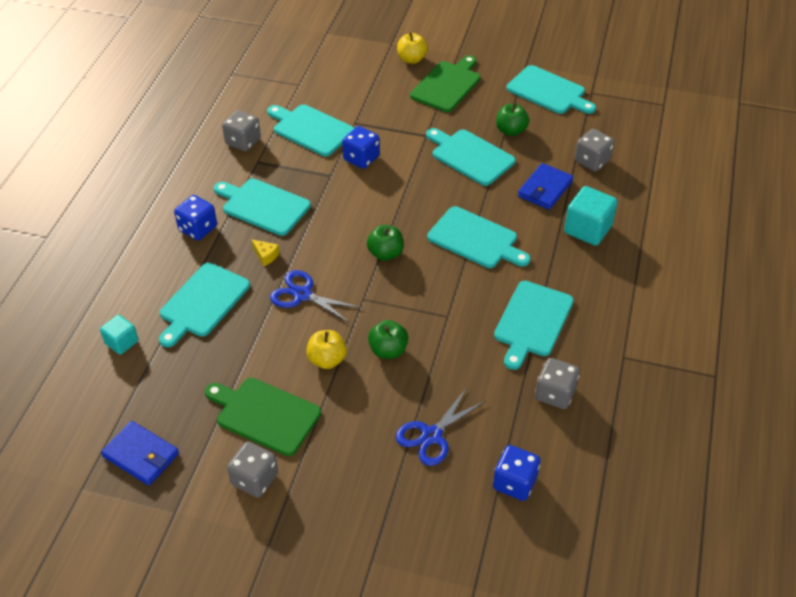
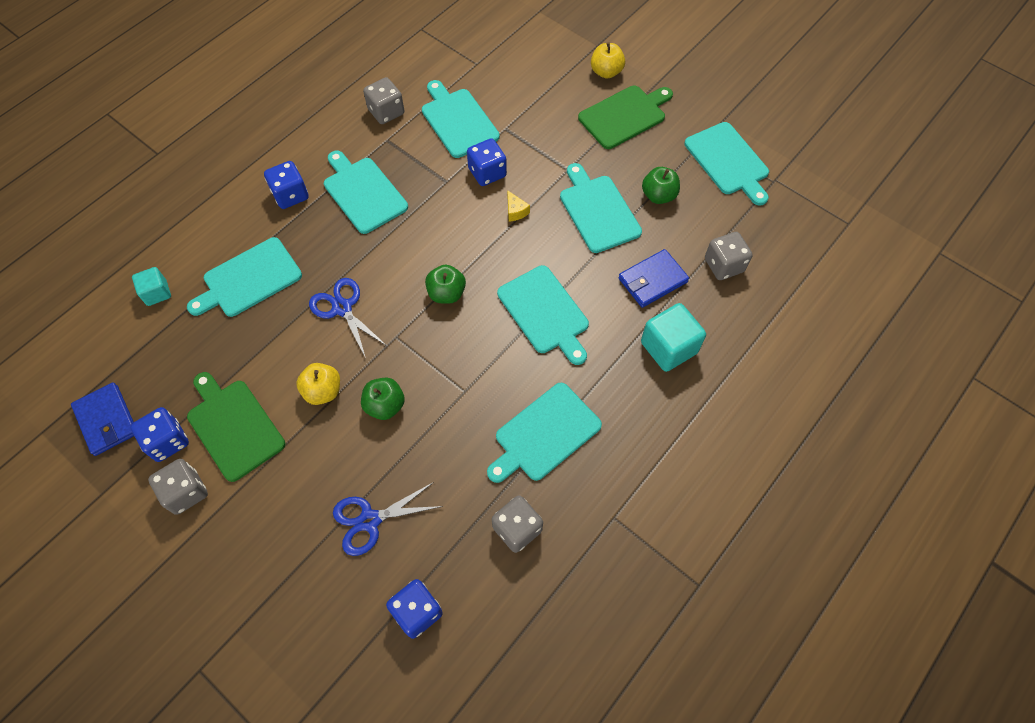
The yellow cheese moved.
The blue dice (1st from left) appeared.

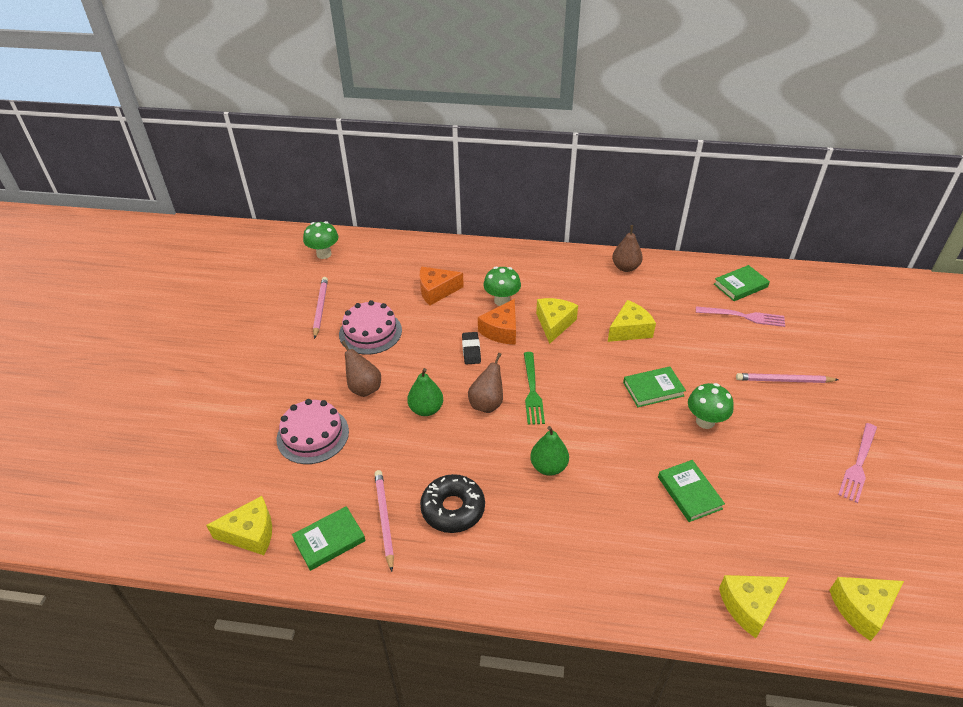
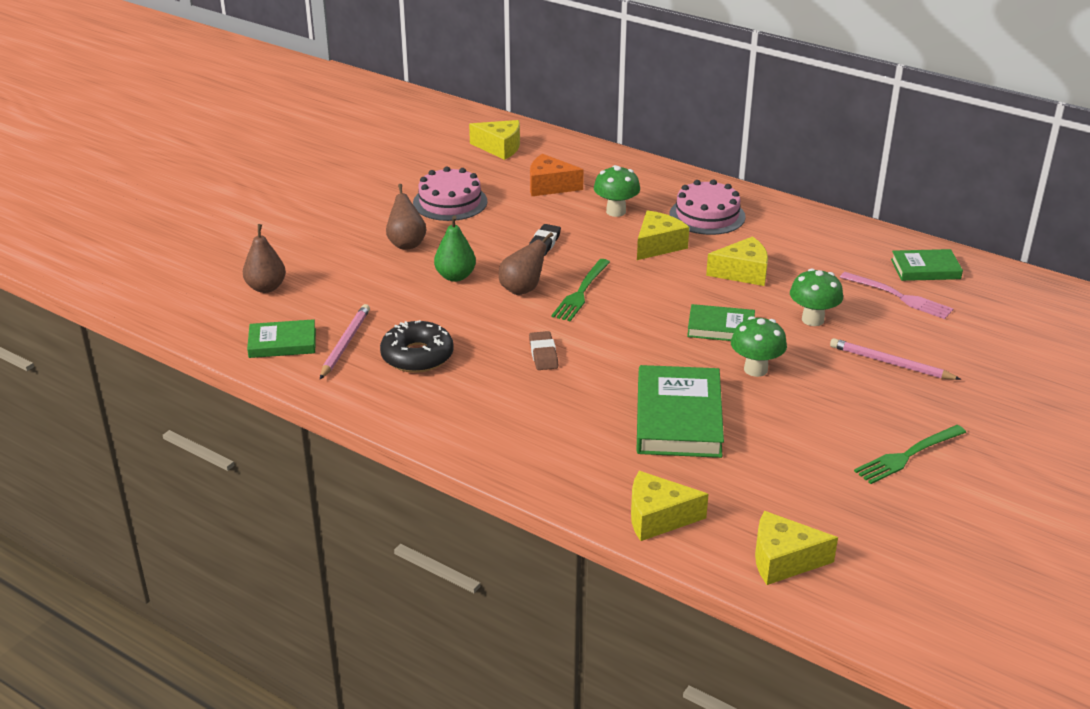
The green mushroom (1st from left in the first image) moved.
The brown pear (3rd from left in the first image) moved.
The pink pencil (1st from left) disappeared.
The orange cheese (2nd from left) disappeared.
The pink cake (1st from left in the first image) moved.
The pink fork (2nd from left) became the green fork (2nd from left).
The green pear (2nd from left) was replaced by the brown eraser.
The green book (3rd from left in the first image) changed to 1.70 times the size.
The yellow cheese (1st from left) moved.

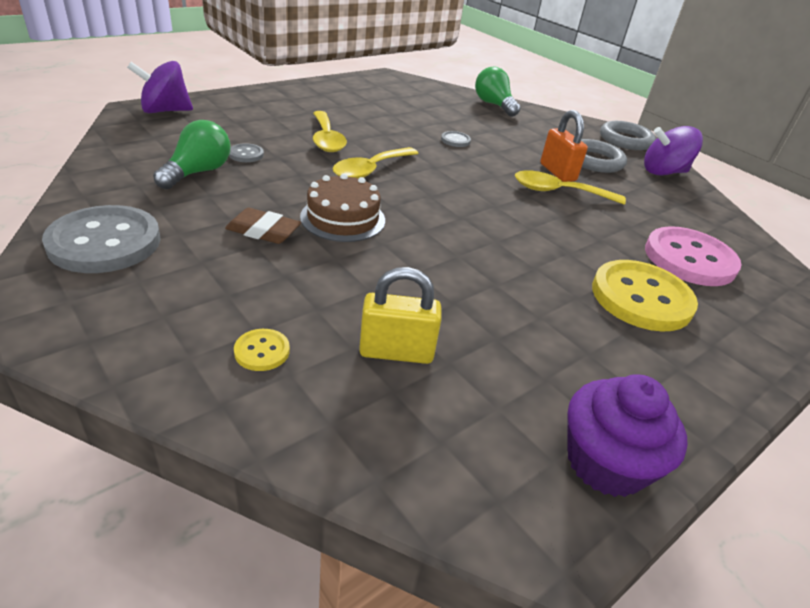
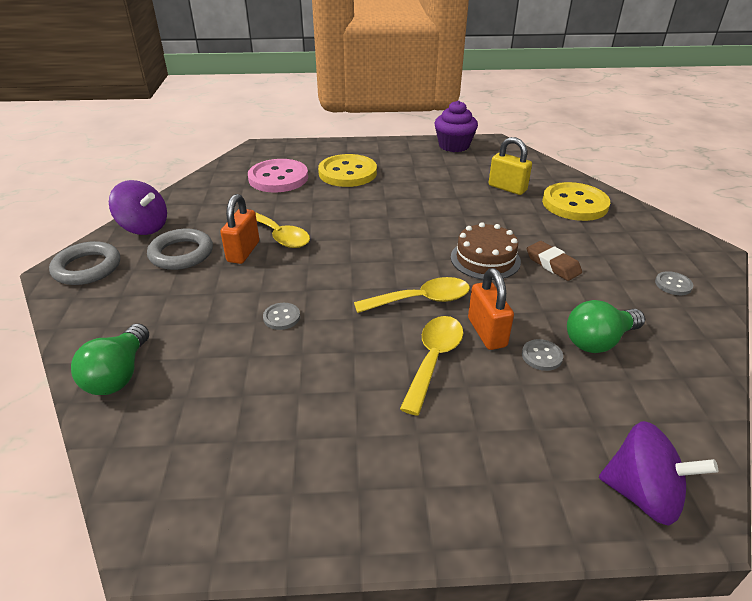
The grey button (1st from left in the first image) changed to 0.44 times the size.
The yellow button (1st from left in the first image) changed to 2.29 times the size.
The orange padlock (2nd from left) appeared.

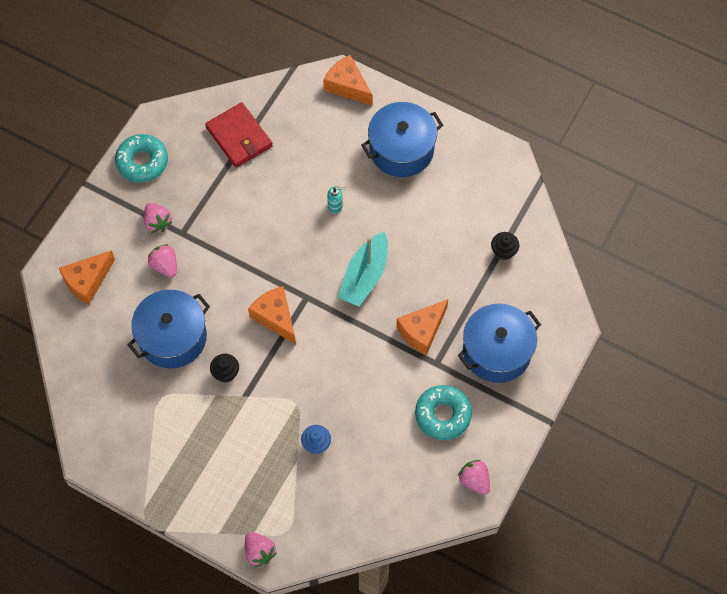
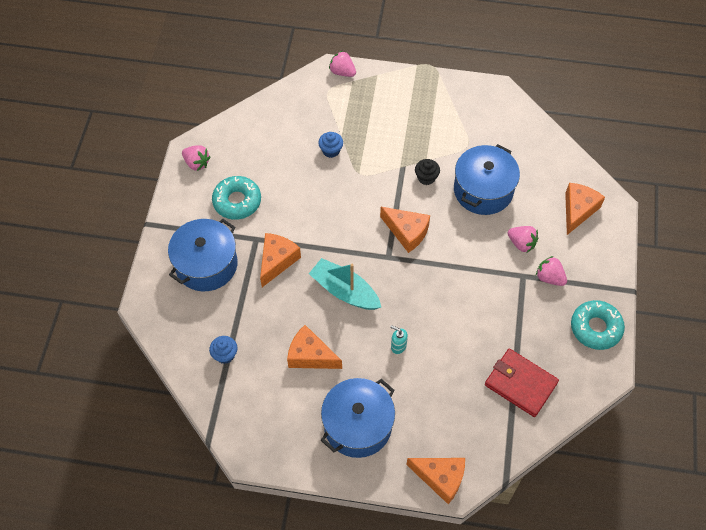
The turquoise soap dispenser turned 45 degrees clockwise.
The turquoise boat turned 60 degrees counterclockwise.
The black cupcake (2nd from left) became the blue cupcake (1st from left).
The orange cheese (2nd from left) appeared.

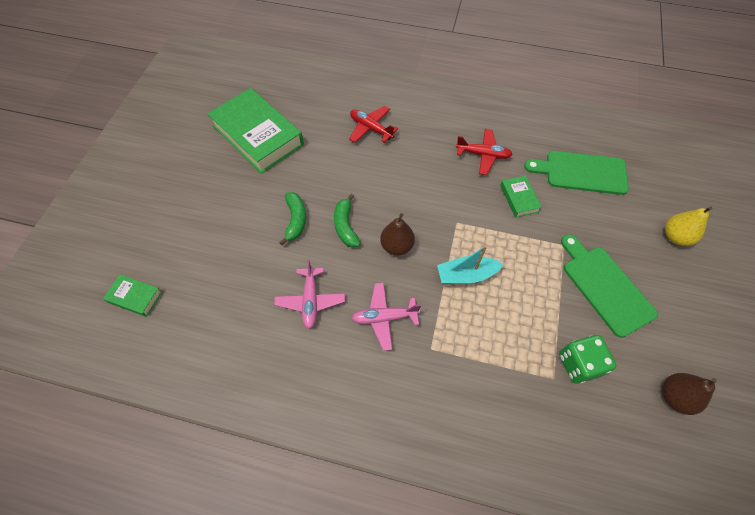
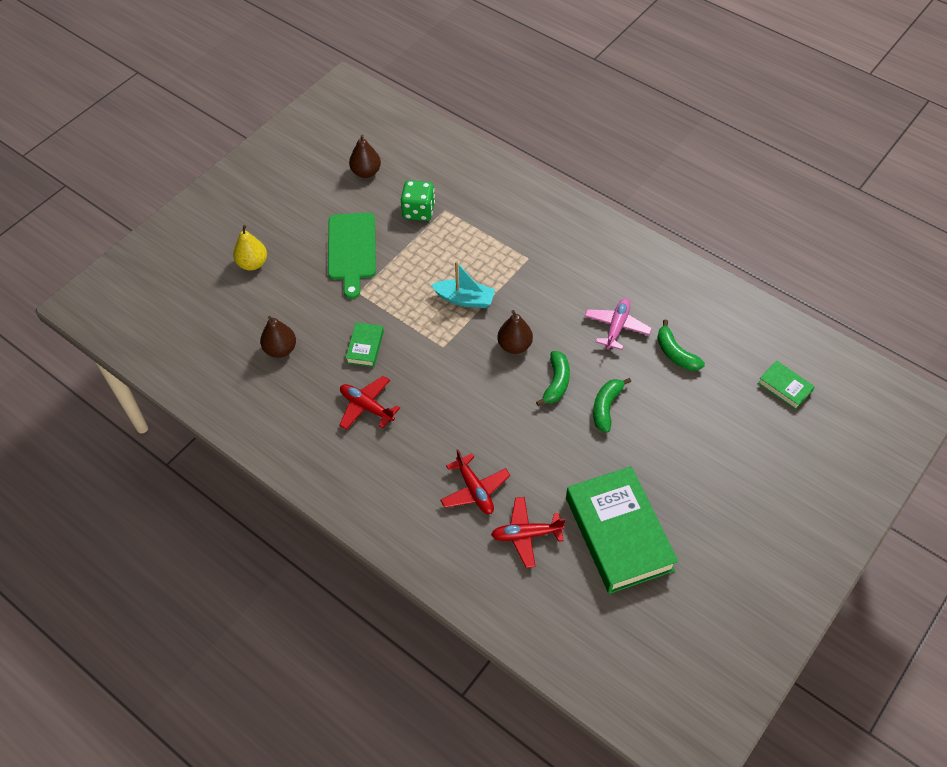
The green cutting board (1st from left) was replaced by the brown pear (1st from left).
The pink plane (2nd from left) disappeared.
The green banana (3rd from left) appeared.
The red plane (3rd from left) appeared.

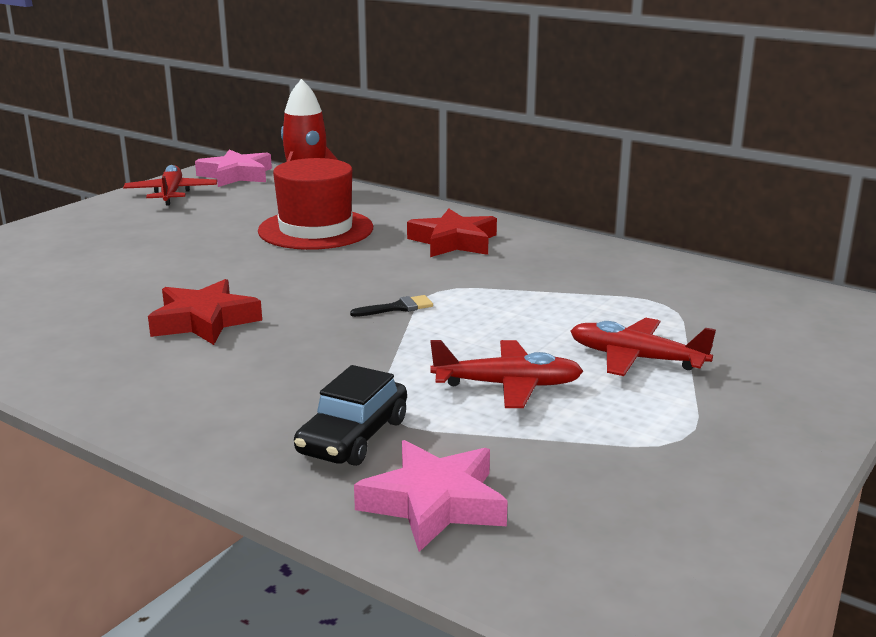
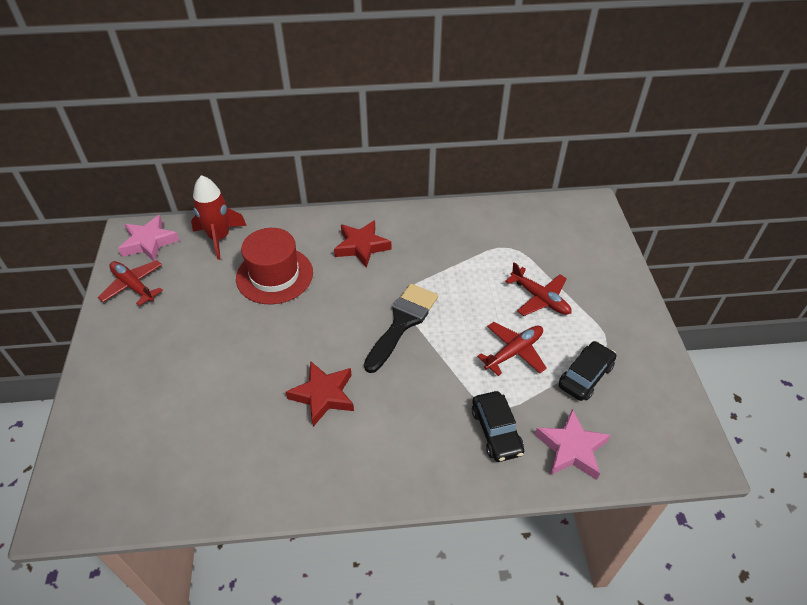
The black brush changed to 2.34 times the size.
The red plane (3rd from left) turned 120 degrees counterclockwise.
The black car (2nd from left) appeared.

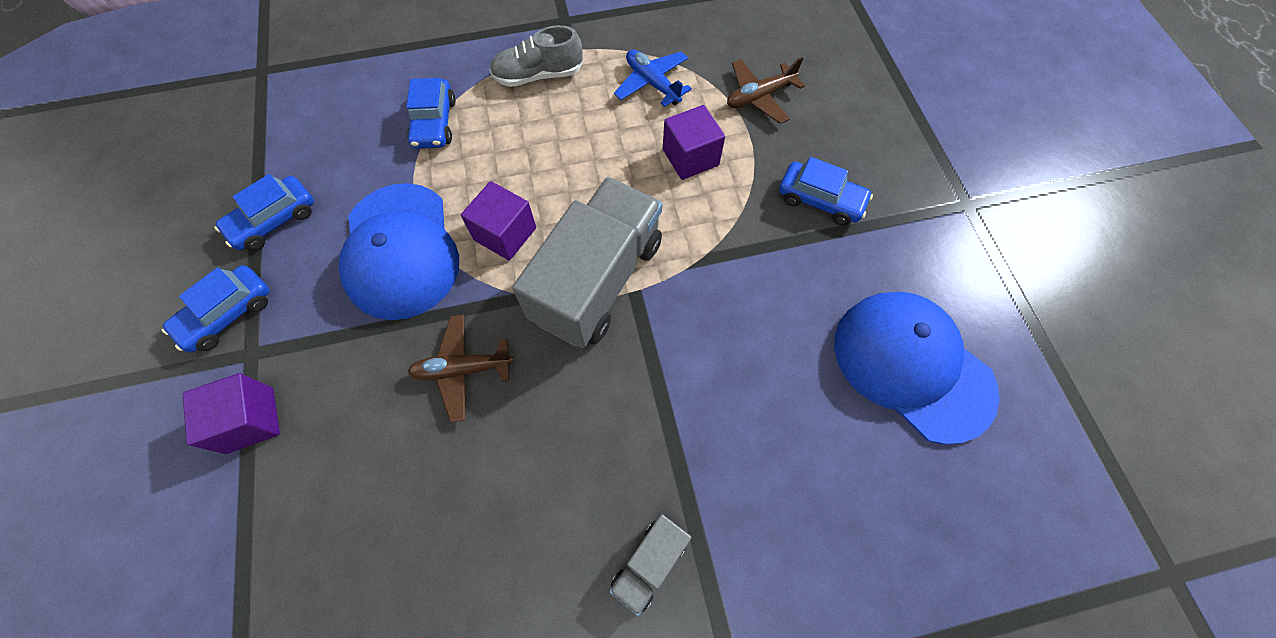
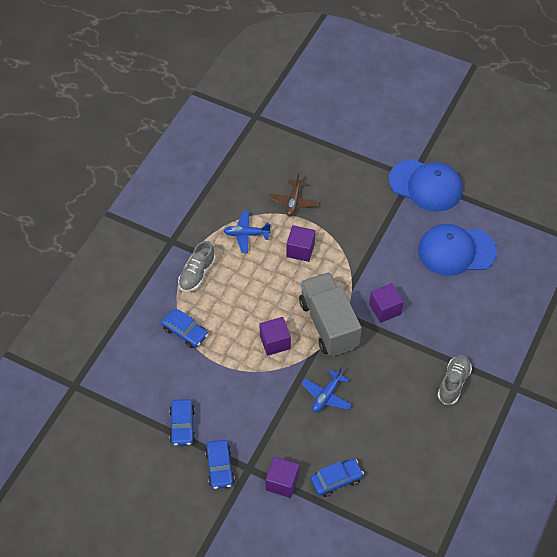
The blue car (4th from left) moved.
The blue cap (1st from left) moved.
The brown plane (1st from left) became the blue plane (2nd from left).
The grey truck (2nd from left) was replaced by the grey shoe (2nd from left).
The purple cube (4th from left) appeared.

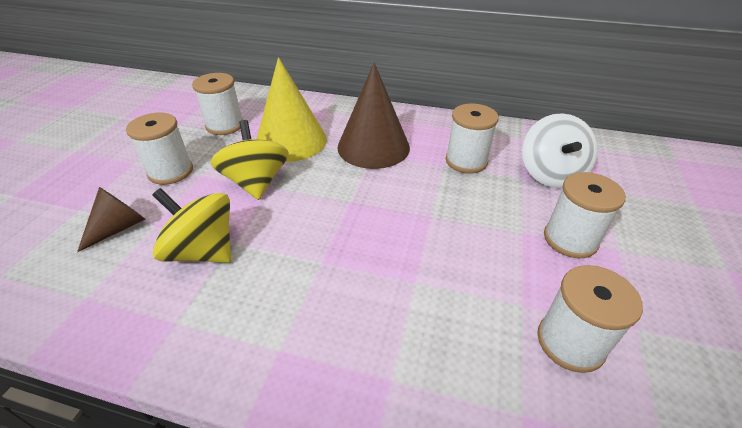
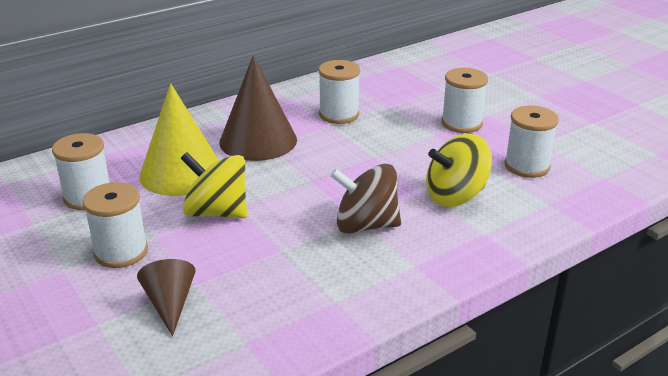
The white spinning top disappeared.
The yellow spinning top (1st from left in the first image) moved.
The brown spinning top appeared.

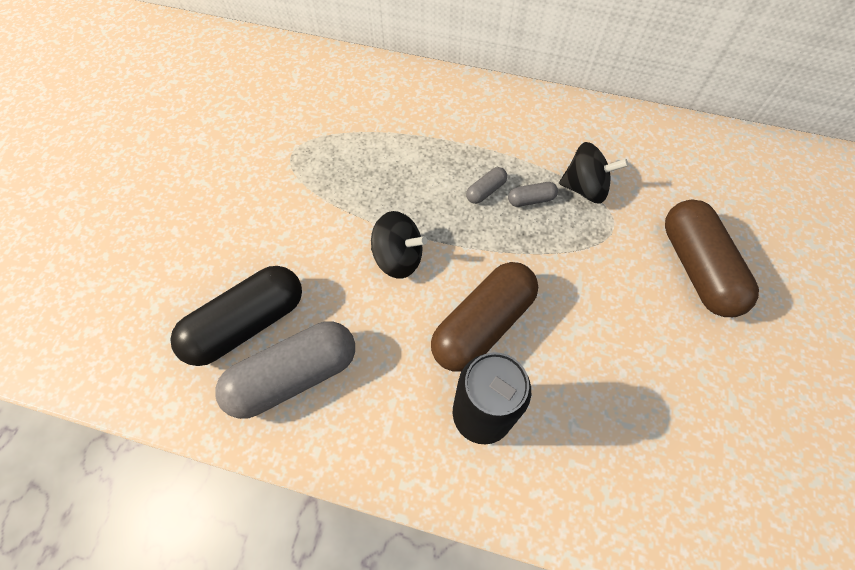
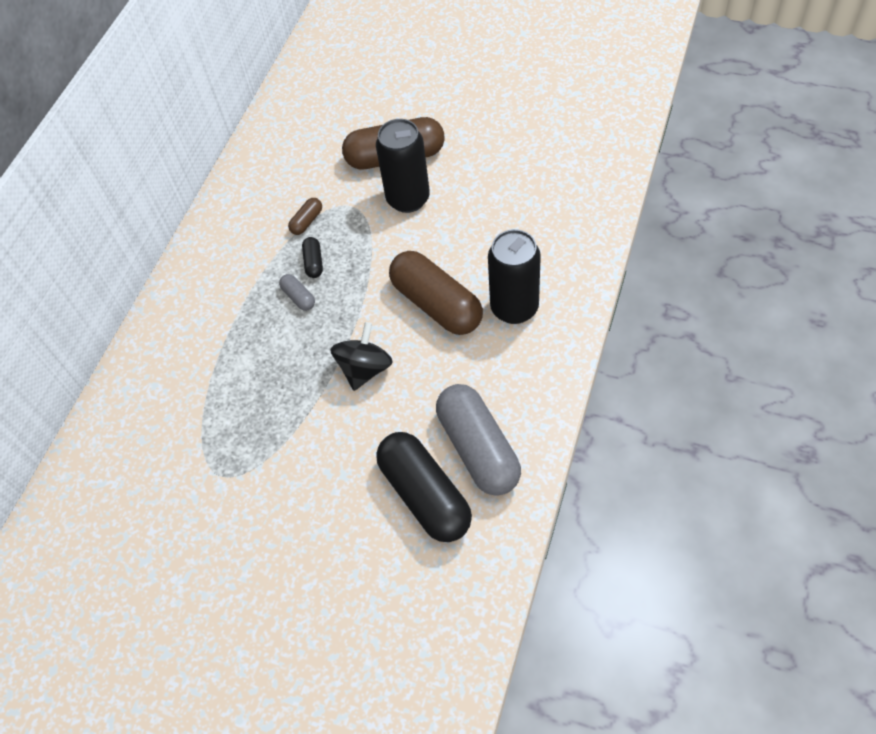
The black spinning top (2nd from left) was replaced by the brown capsule (1st from left).
The grey capsule (3rd from left) became the black capsule (1st from left).
The black can (1st from left) appeared.

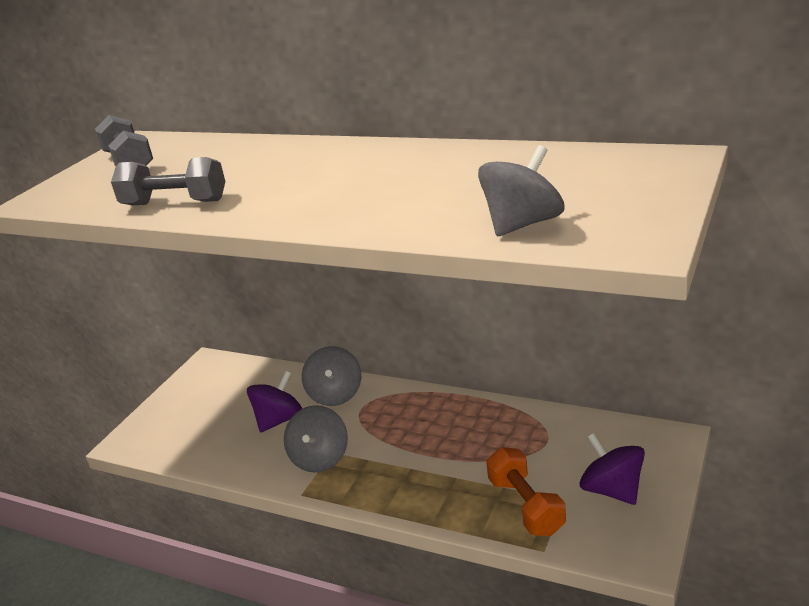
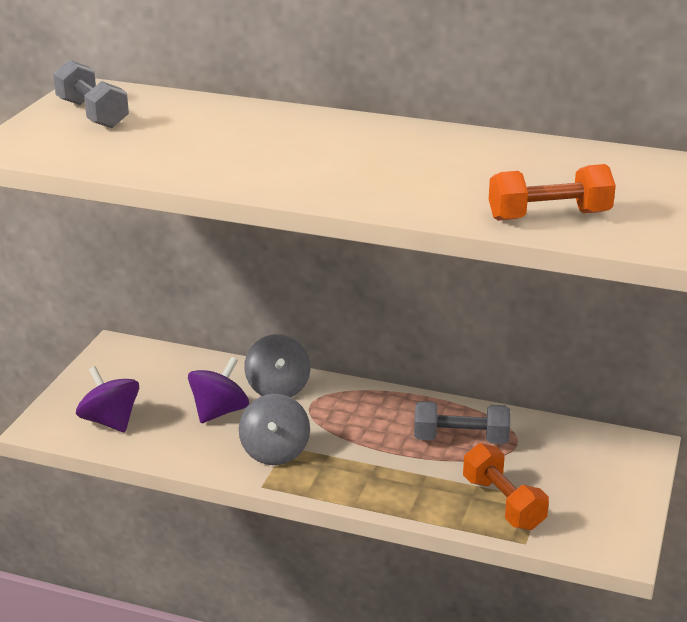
The grey spinning top (3rd from left) was replaced by the orange dumbbell (2nd from left).
The grey dumbbell (2nd from left) moved.
The purple spinning top (2nd from left in the first image) moved.

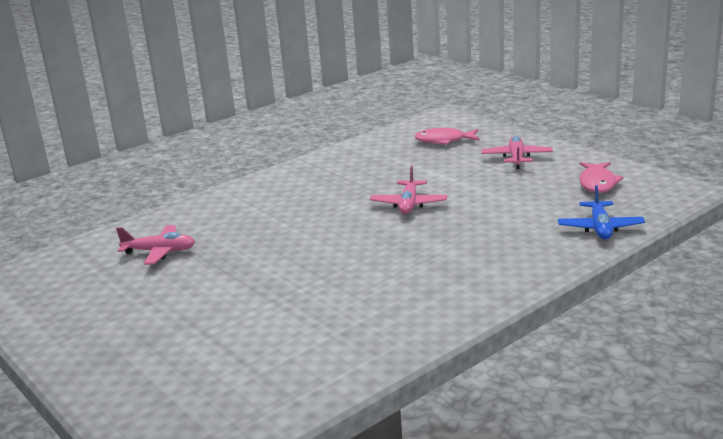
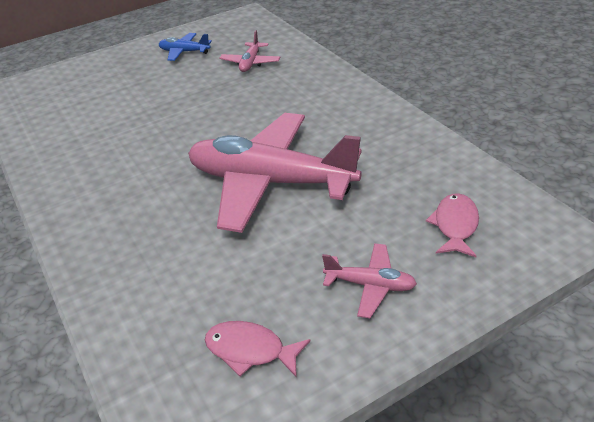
The pink plane (2nd from left) changed to 2.34 times the size.
The blue plane moved.

